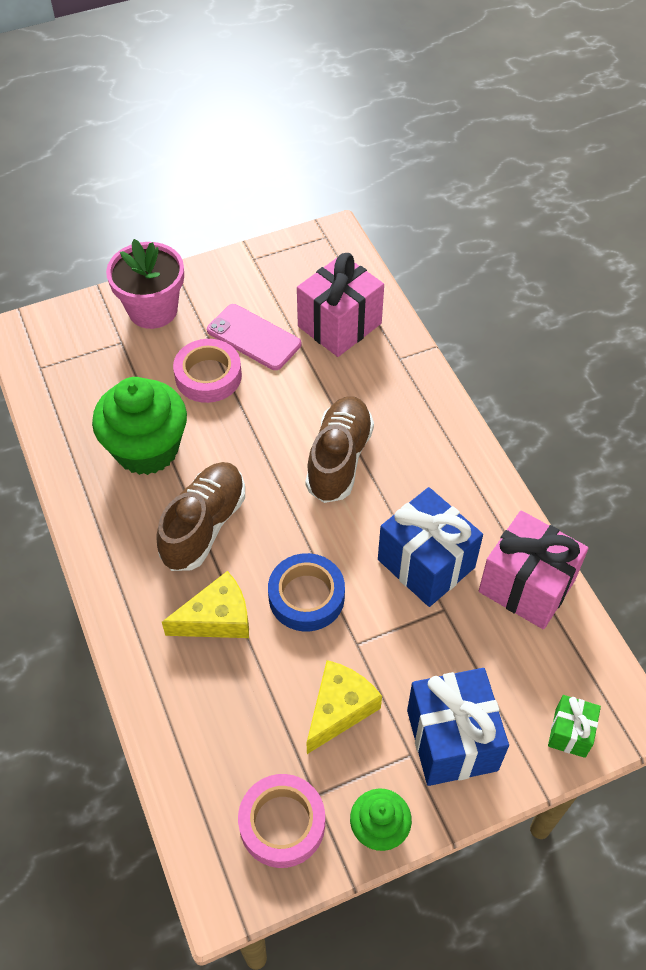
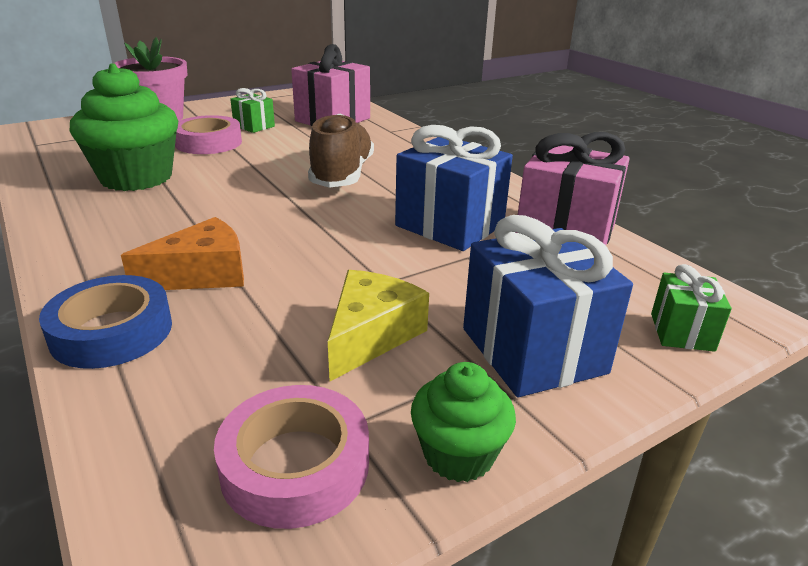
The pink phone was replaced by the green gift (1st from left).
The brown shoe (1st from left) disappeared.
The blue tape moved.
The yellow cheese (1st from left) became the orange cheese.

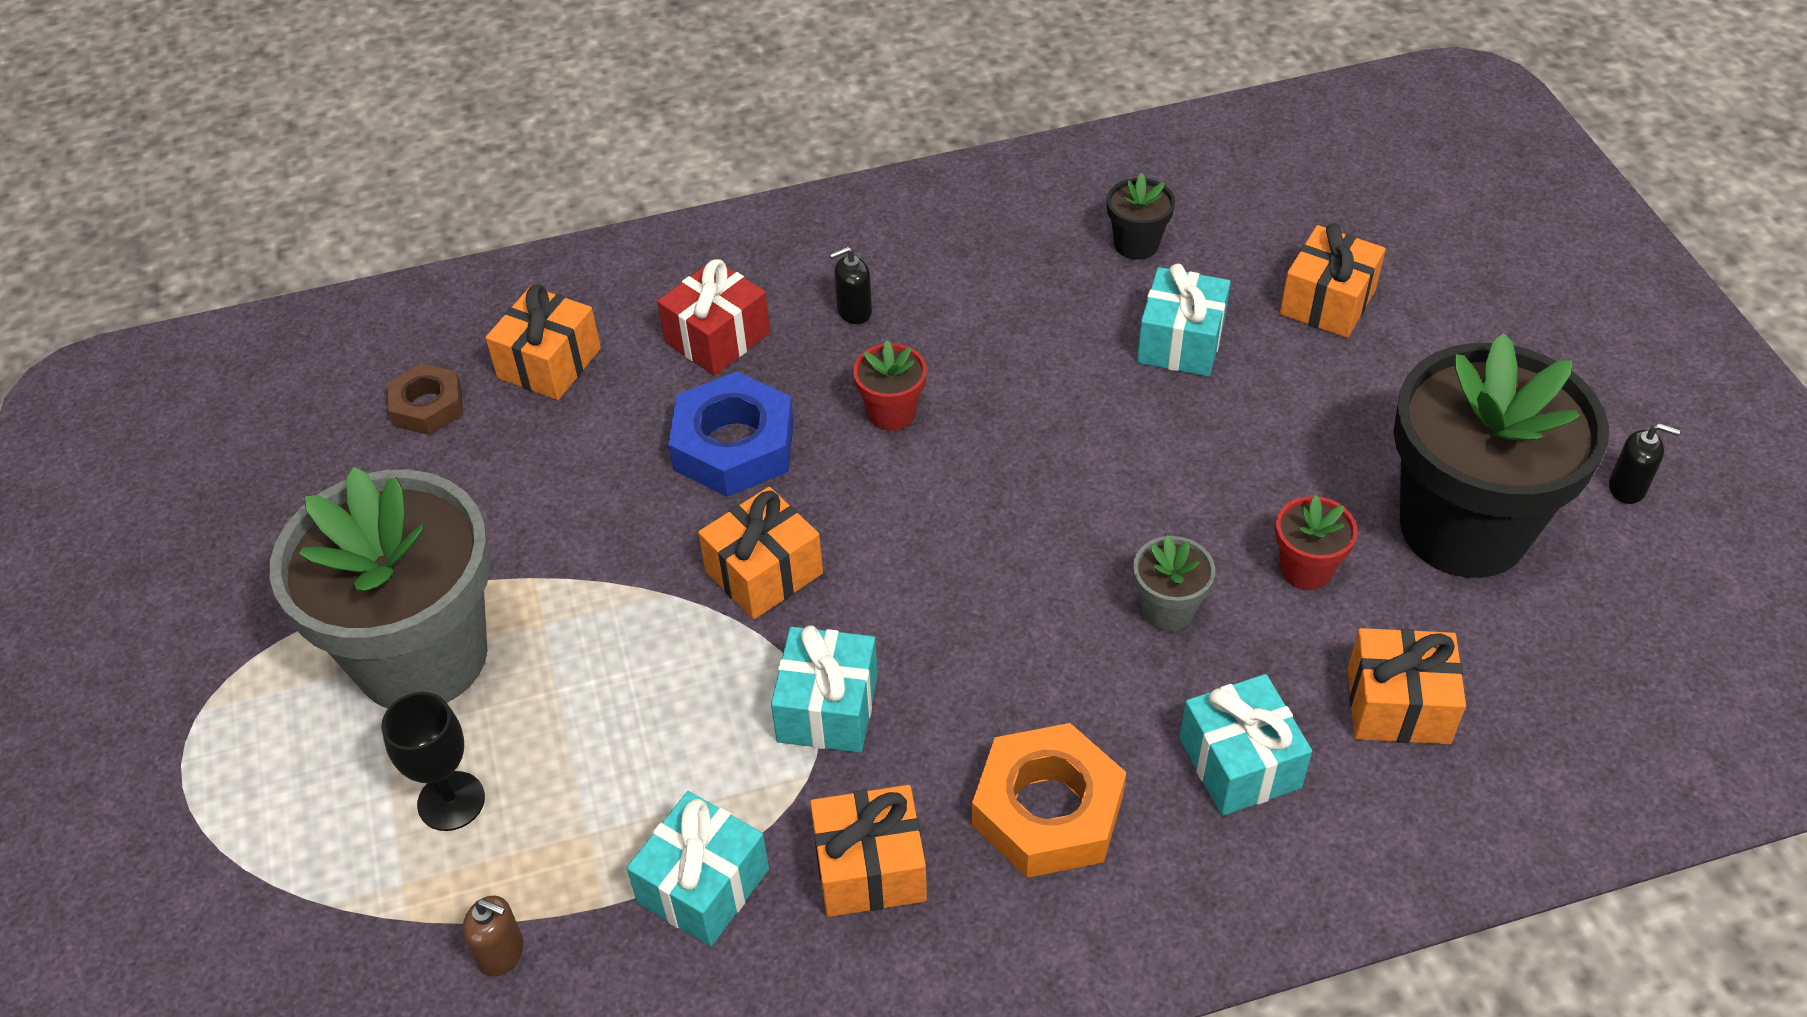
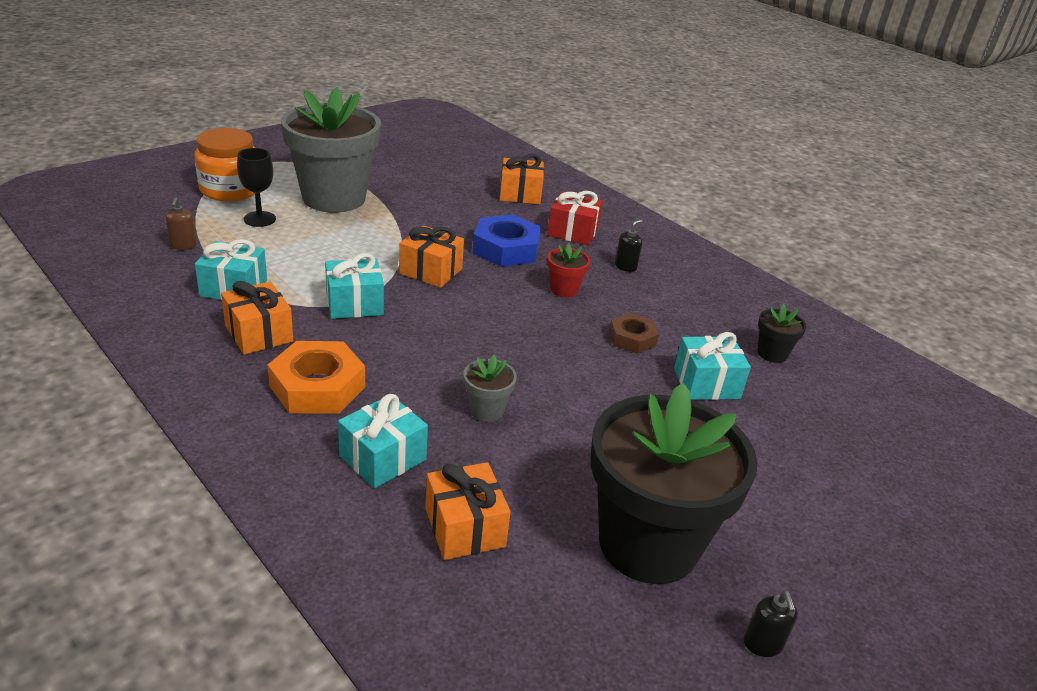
The orange gift (4th from left) disappeared.
The black soap dispenser (1st from left) turned 90 degrees clockwise.
The brown nut moved.
The red flower pot (2nd from left) disappeared.
The orange jar appeared.

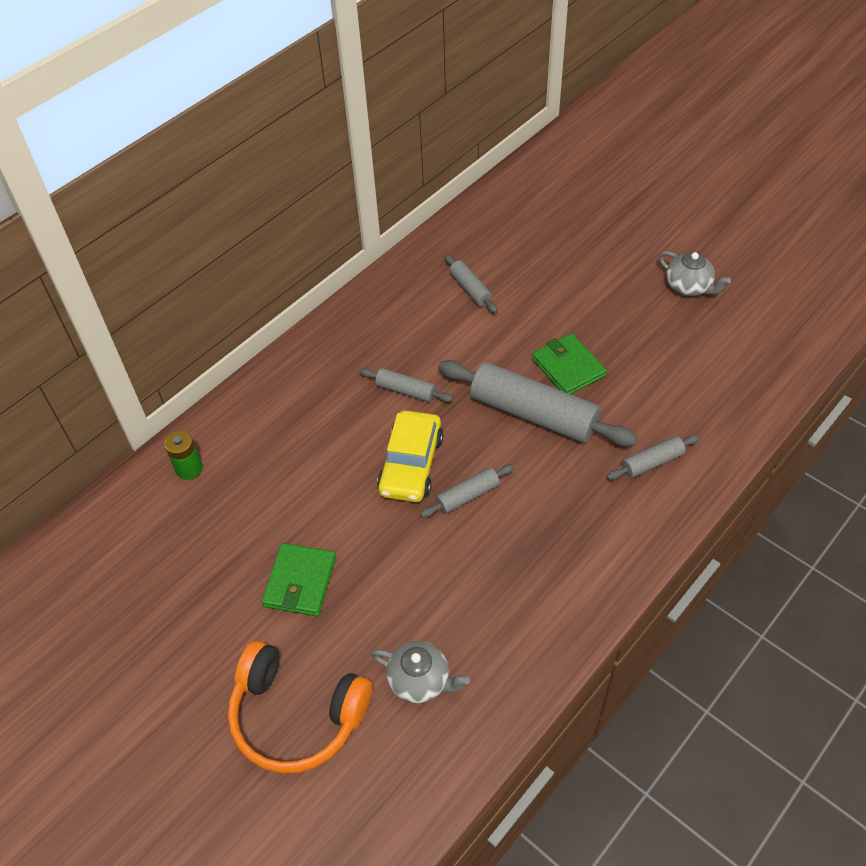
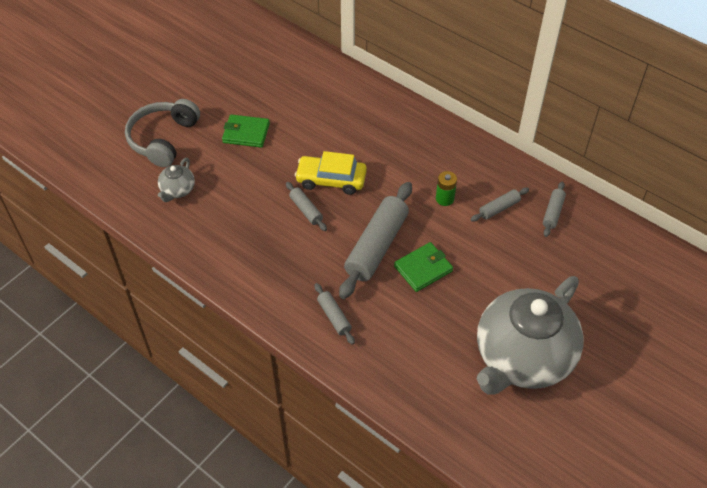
The grey teapot (2nd from left) changed to 2.46 times the size.
The grey rolling pin (1st from left in the first image) moved.
The green battery moved.
The orange headphones became the grey headphones.

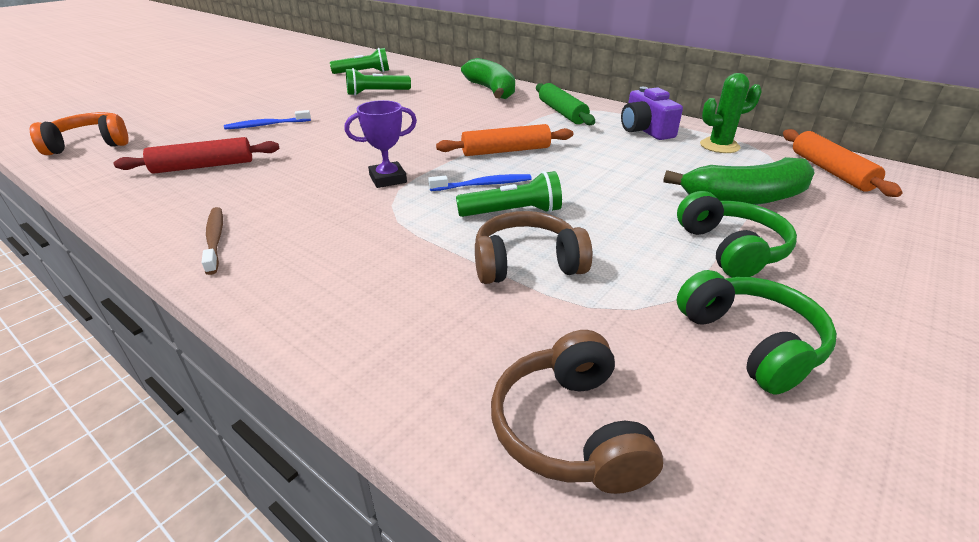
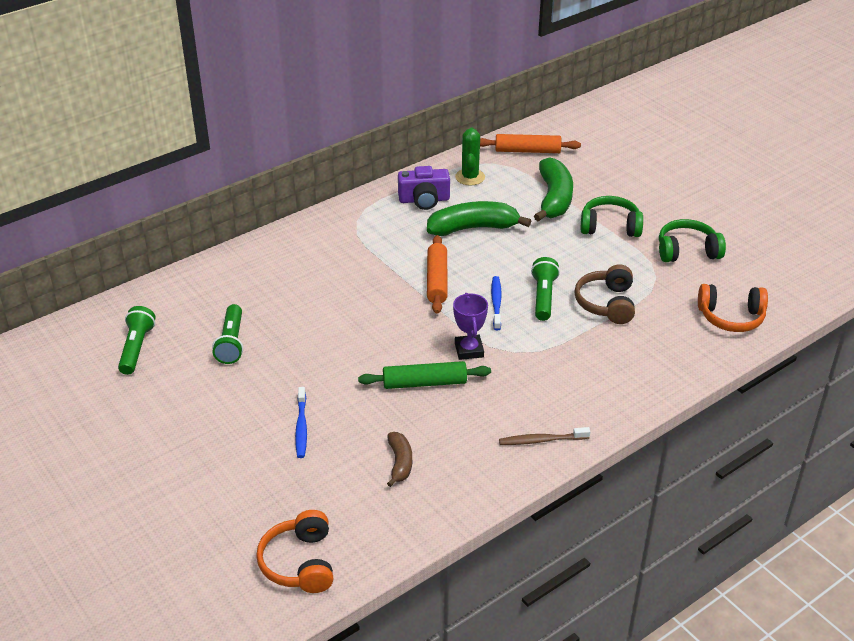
The green banana (1st from left) moved.
The green rolling pin moved.
The red rolling pin was replaced by the brown banana.
The brown headphones (2nd from left) became the orange headphones (2nd from left).

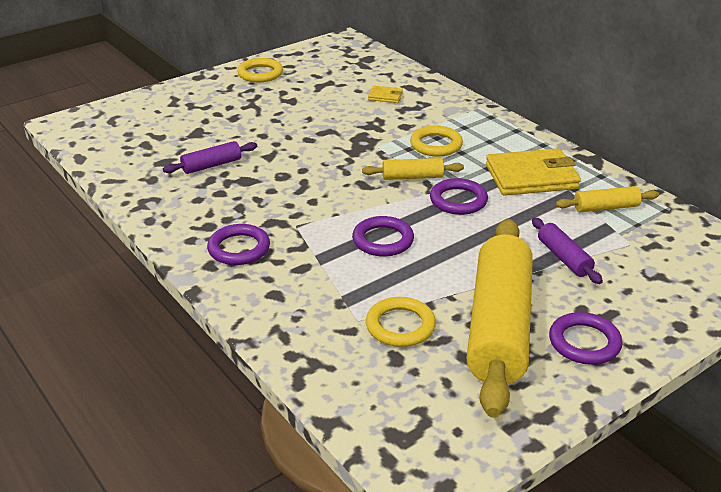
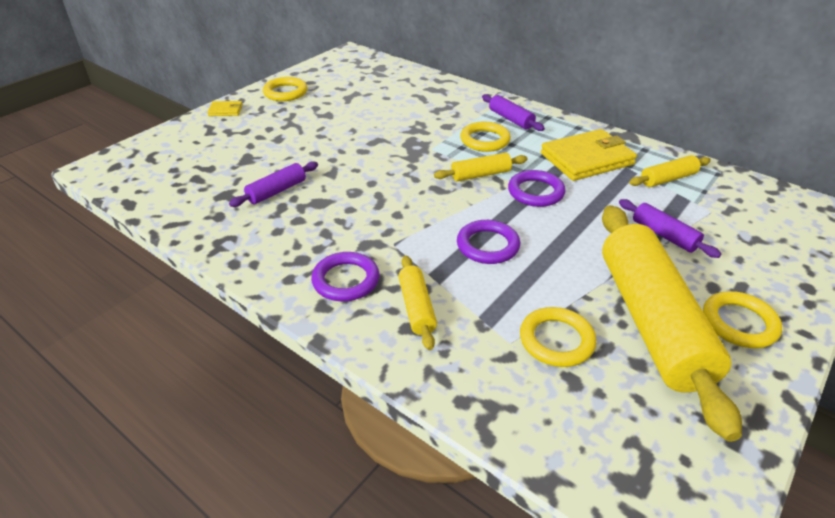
The yellow wallet (1st from left) moved.
The purple ring (4th from left) became the yellow ring (4th from left).
The purple rolling pin (2nd from left) appeared.
The yellow rolling pin (1st from left) appeared.

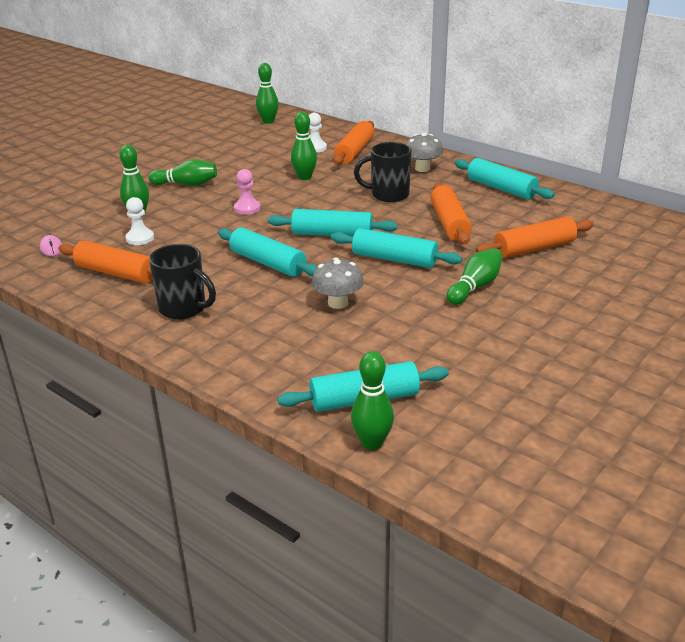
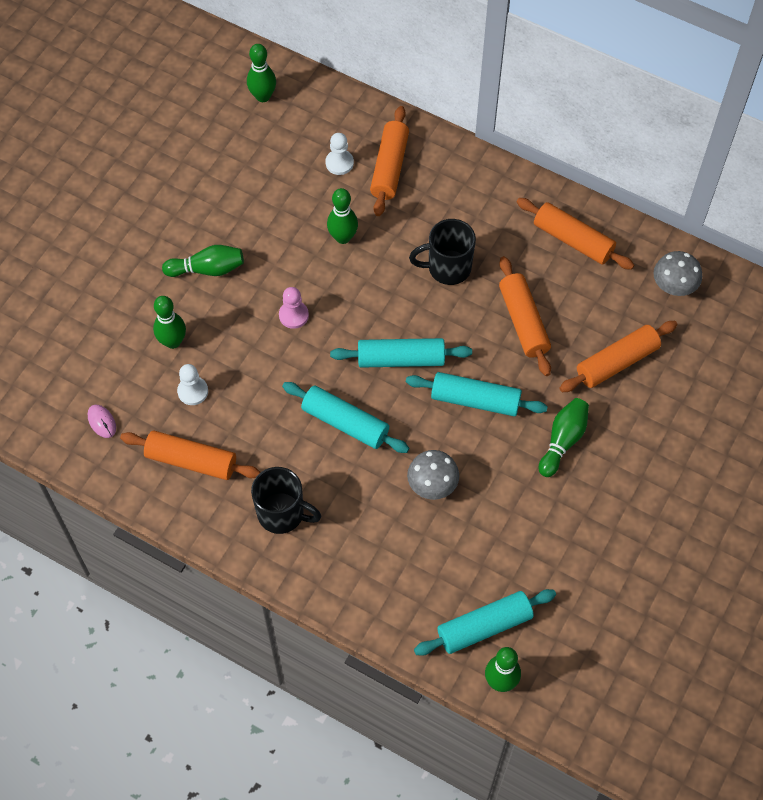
The grey mushroom (2nd from left) moved.
The turquoise rolling pin (5th from left) became the orange rolling pin (4th from left).

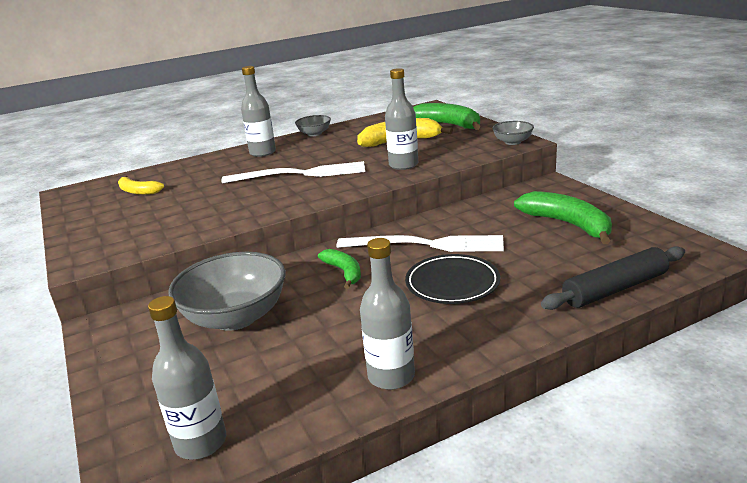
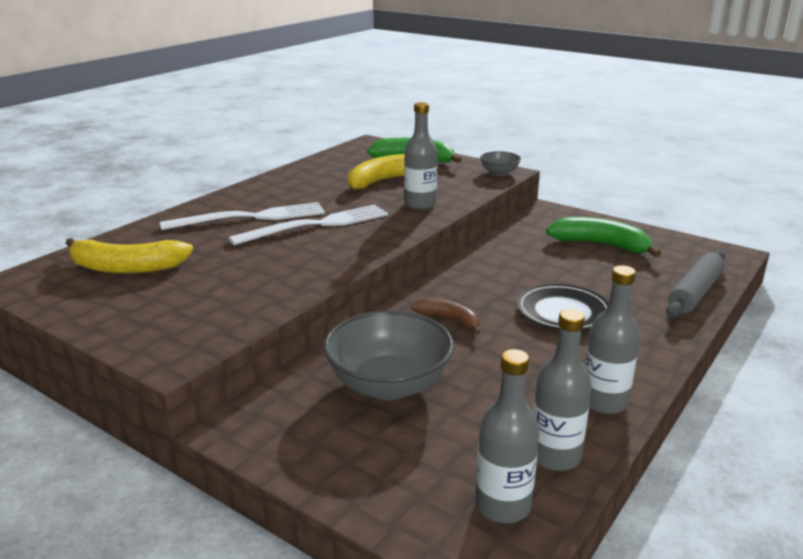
The grey bottle (2nd from left in the first image) moved.
The grey bowl (2nd from left) disappeared.
The yellow banana (1st from left) changed to 1.68 times the size.
The white fork (2nd from left in the first image) moved.
The black rolling pin became the grey rolling pin.
The green banana (1st from left) became the brown banana.

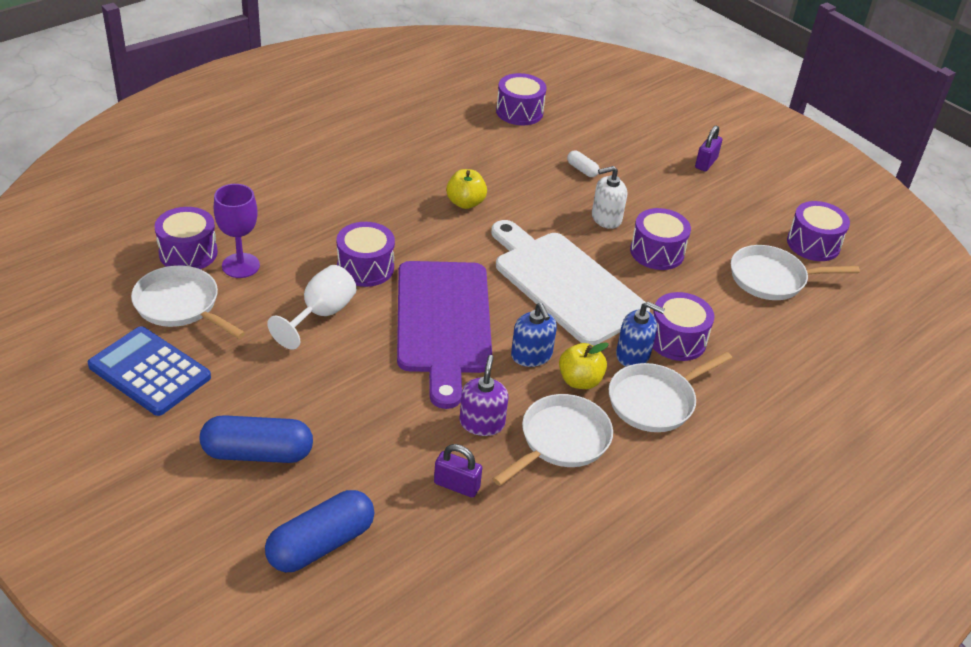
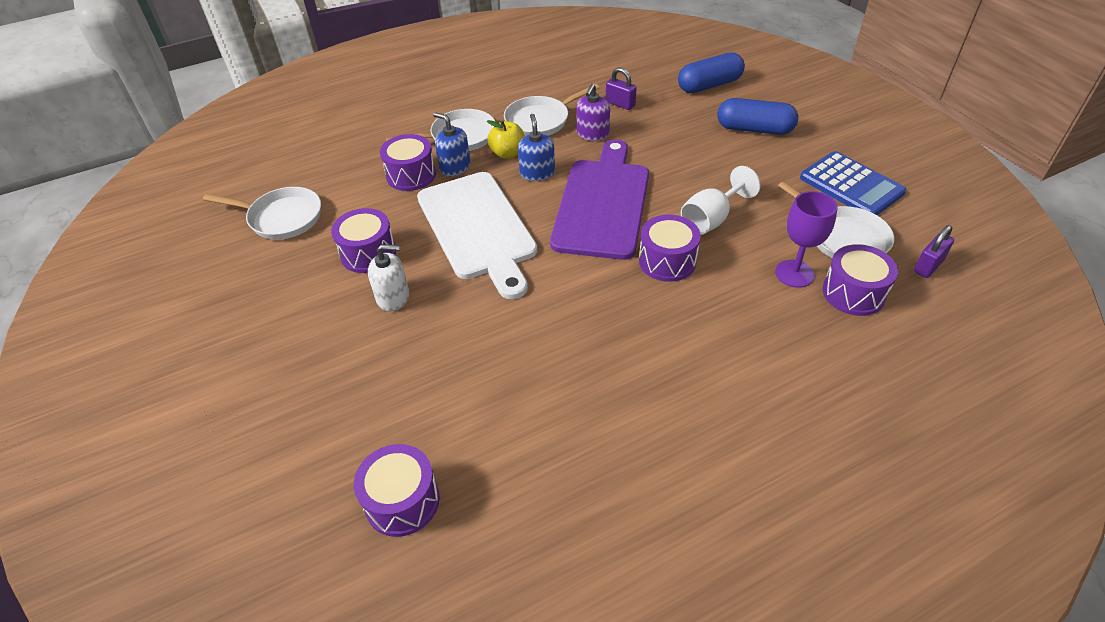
The purple padlock (2nd from left) moved.
The white capsule disappeared.
The yellow apple (1st from left) disappeared.
The purple drum (6th from left) disappeared.

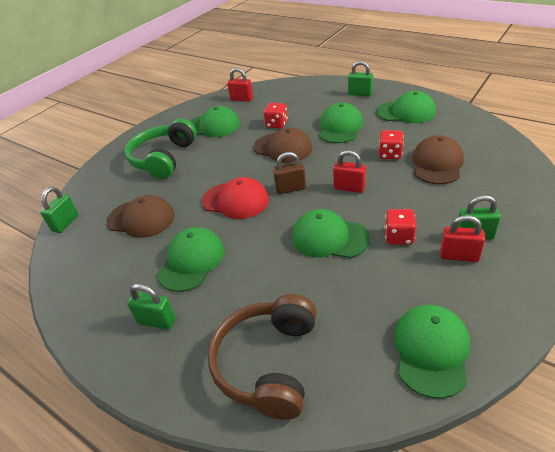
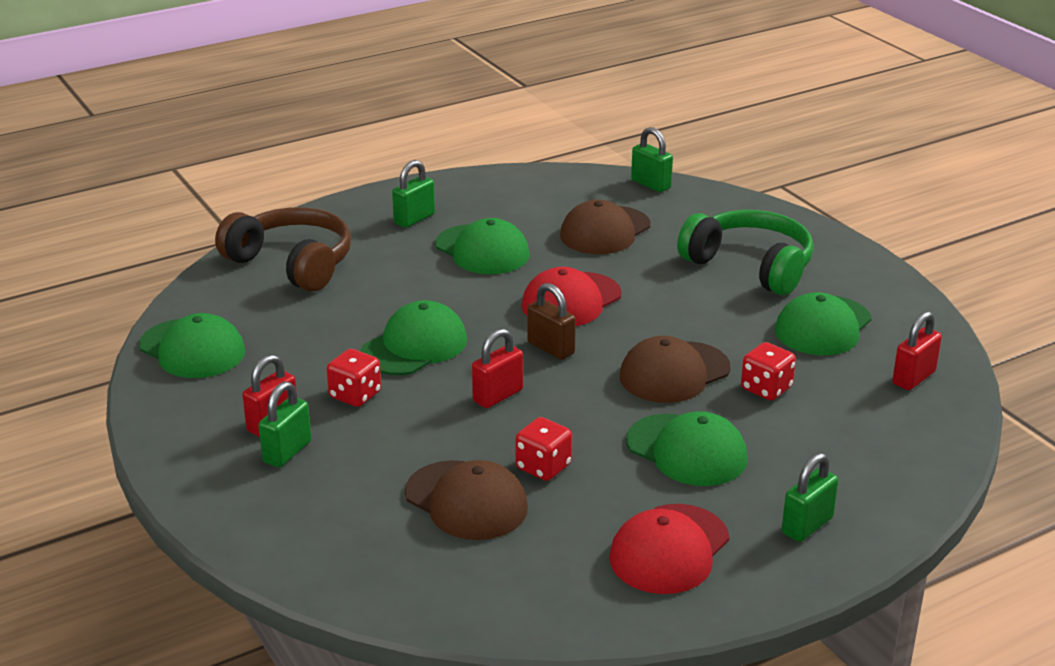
The green cap (5th from left) became the red cap (2nd from left).
The brown padlock turned 60 degrees counterclockwise.

